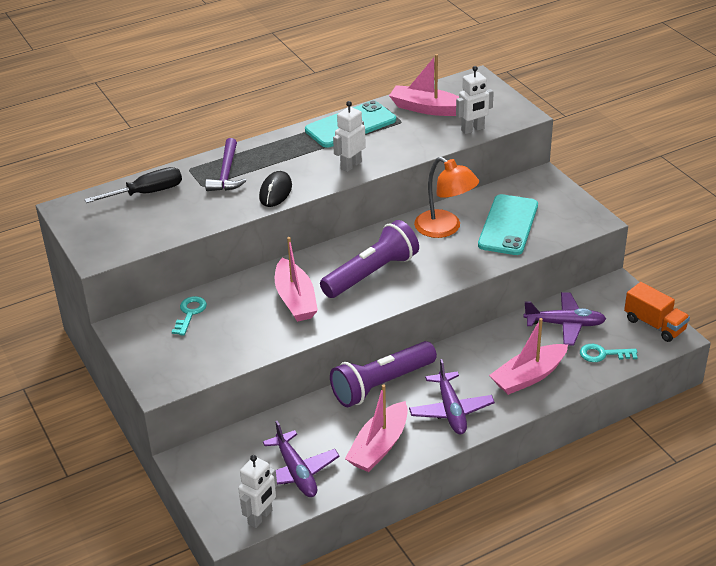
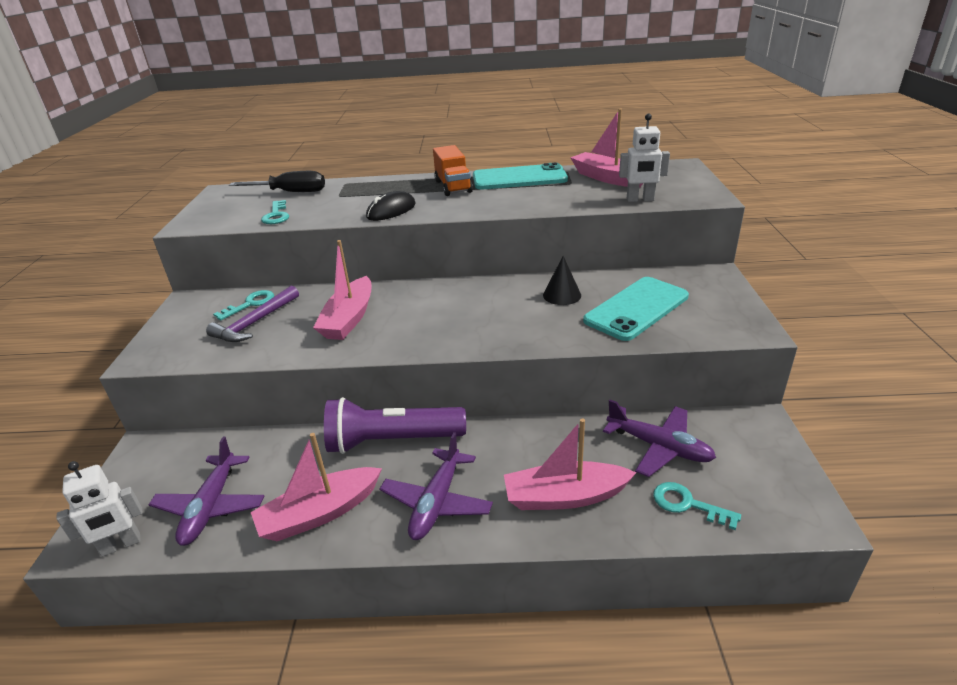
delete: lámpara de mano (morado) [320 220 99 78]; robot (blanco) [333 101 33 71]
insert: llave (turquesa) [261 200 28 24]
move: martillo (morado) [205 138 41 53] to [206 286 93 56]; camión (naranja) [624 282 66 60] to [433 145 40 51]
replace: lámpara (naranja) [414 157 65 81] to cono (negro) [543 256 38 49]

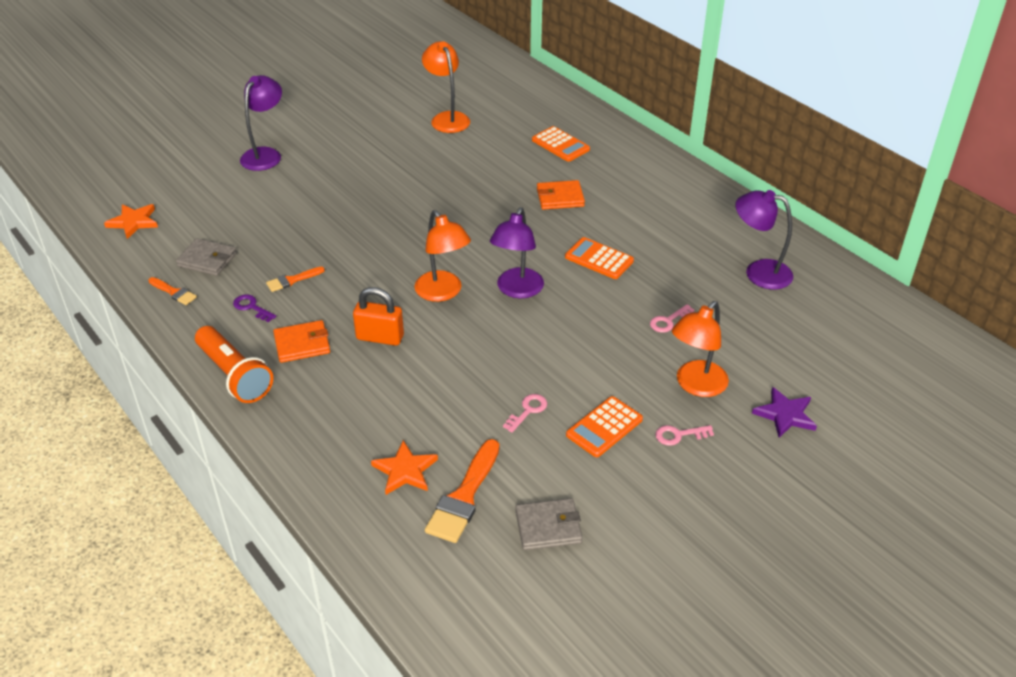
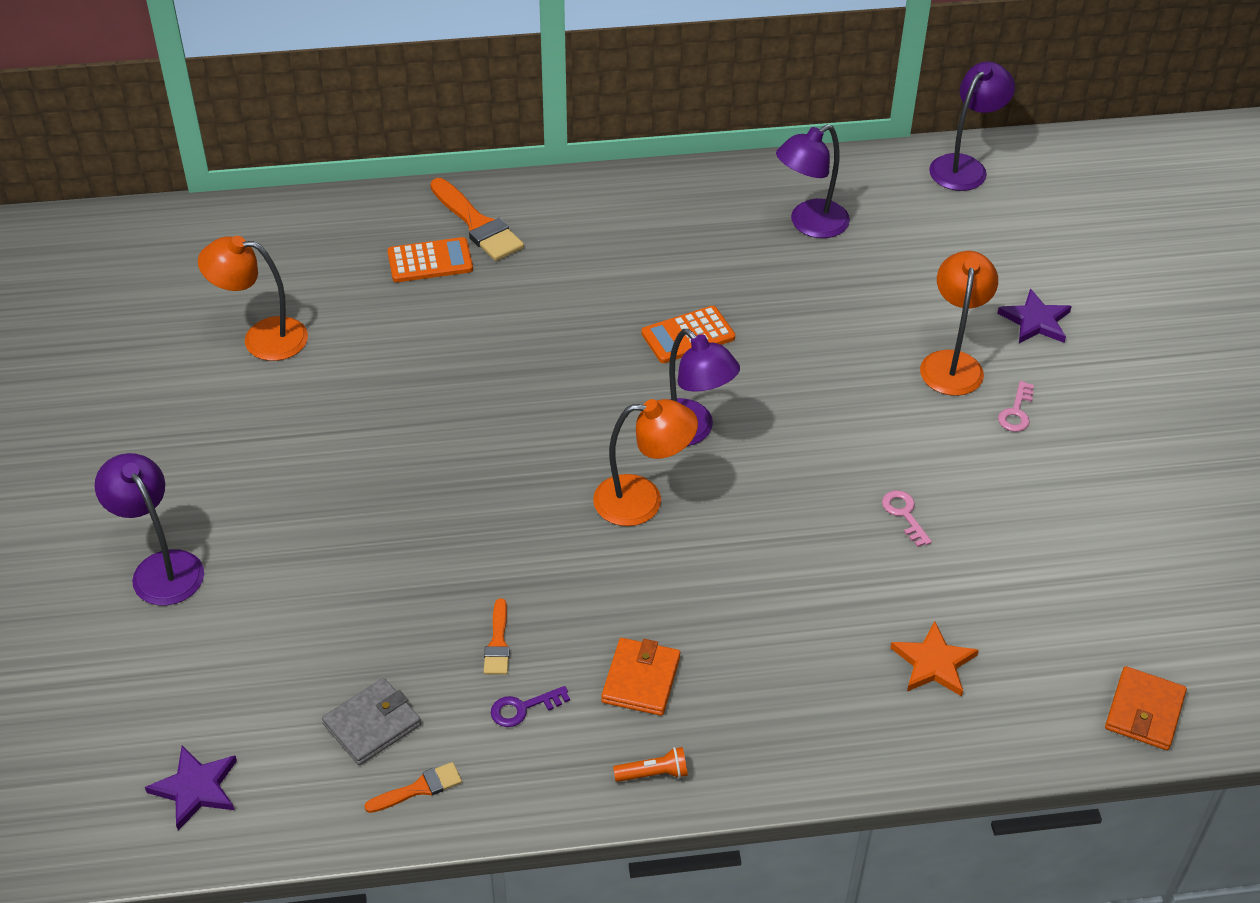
delete: candado (naranja) [353 287 51 59]; cartera (gris) [515 498 68 52]; calculadora (naranja) [566 396 77 61]; llave (rosa) [650 304 44 29]
insert: lámpara (morado) [929 61 86 130]
move: pincel (naranja) [425 439 75 104] to [430 178 94 83]; cartera (naranja) [537 180 48 30] to [1105 666 82 84]
recolor: estrella (naranja) [104 204 54 35] to estrella (morado) [145 746 92 84]
rotate: lámpara (naranja) [672 301 57 96] = [920 251 78 145] 150 degrees counterclockwise
resize: lámpara de mano (naranja) [195 326 78 77] = [613 747 75 35] x0.46

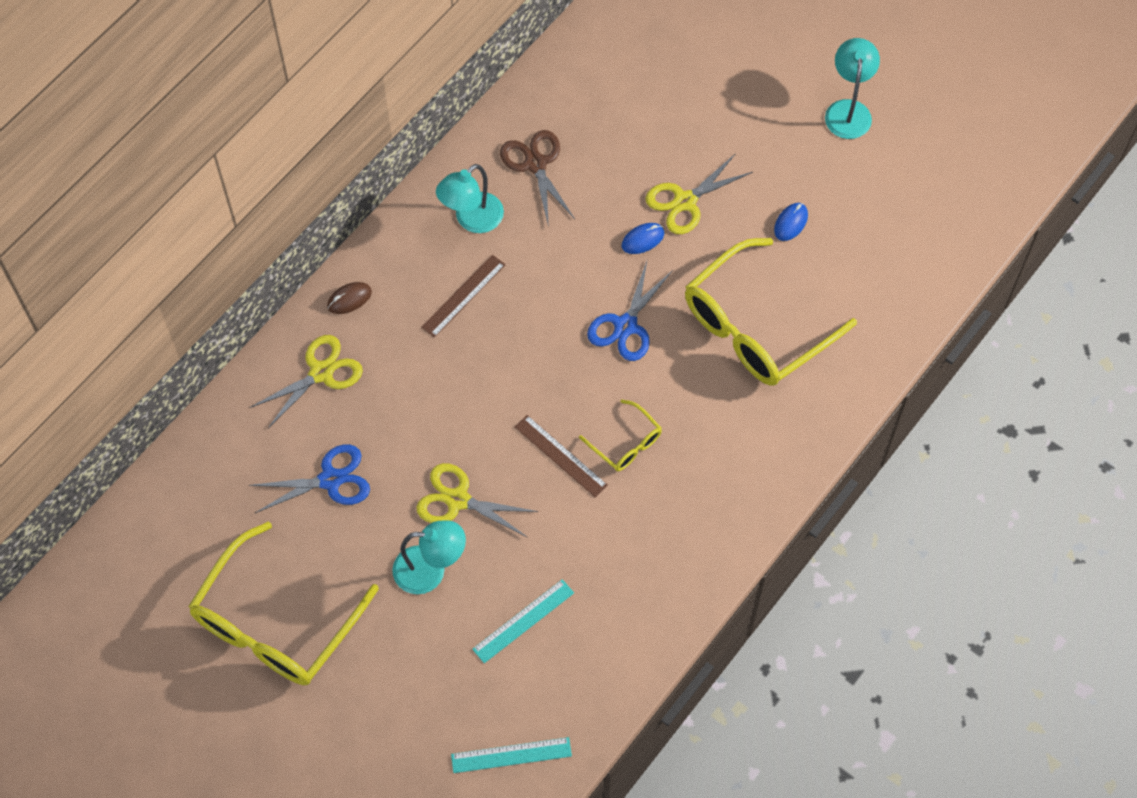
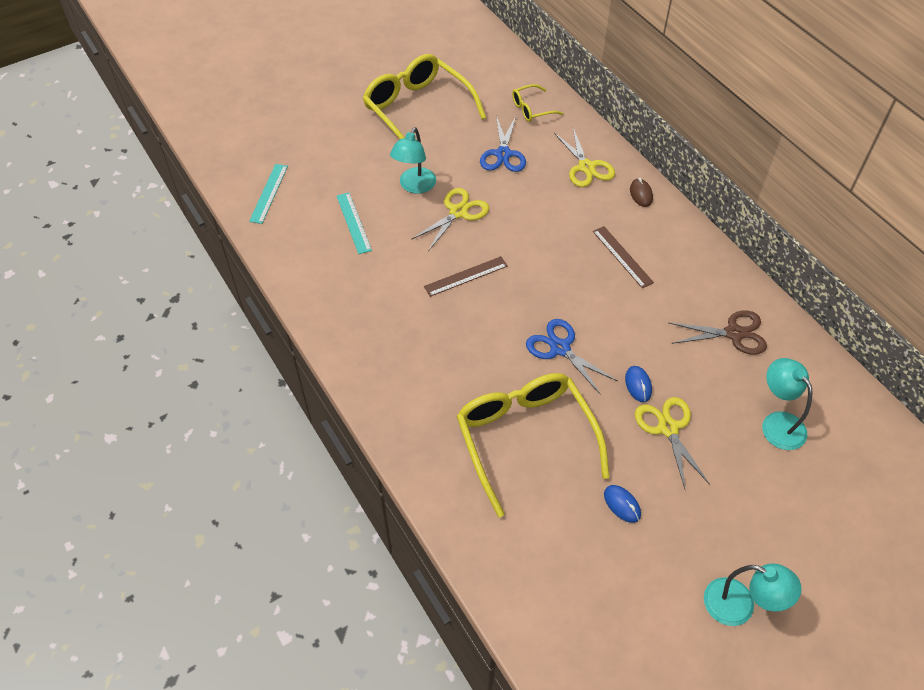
move: gafas (amarillo) [579 399 83 72] to [512 84 52 38]; lámpara (turquesa) [436 164 68 69] to [762 358 50 92]

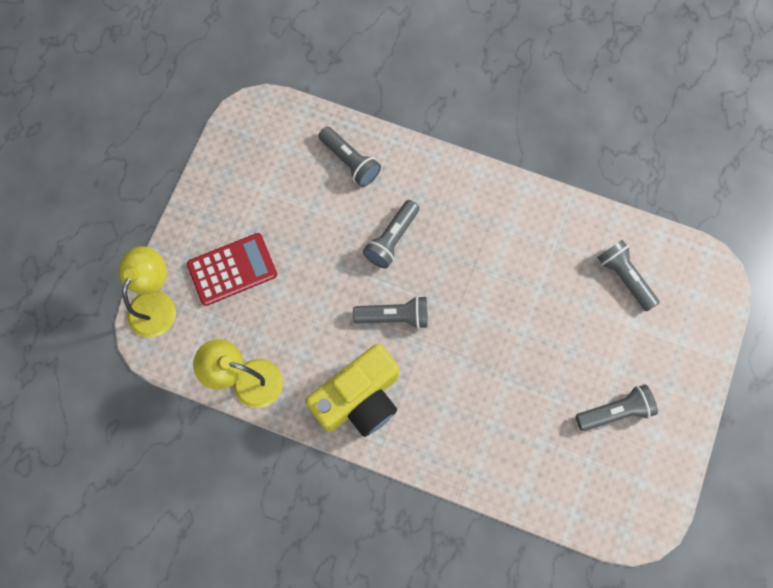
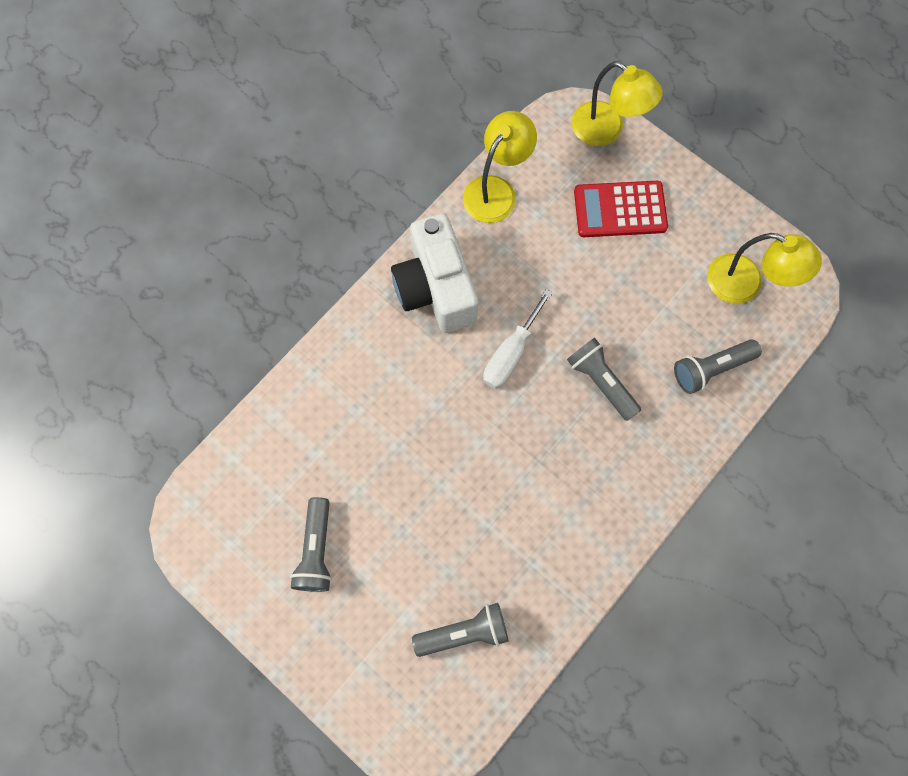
insert: lámpara (amarillo) [707 233 115 71]
replace: lámpara de mano (gris) [353 296 75 33] to destornillador (blanco) [483 289 70 100]
recolor: cámara (amarillo) [305 344 94 93] to cámara (blanco) [391 213 88 120]
rotate: calculadora (rojo) [187 233 90 73] = [574 181 94 56] 90 degrees clockwise

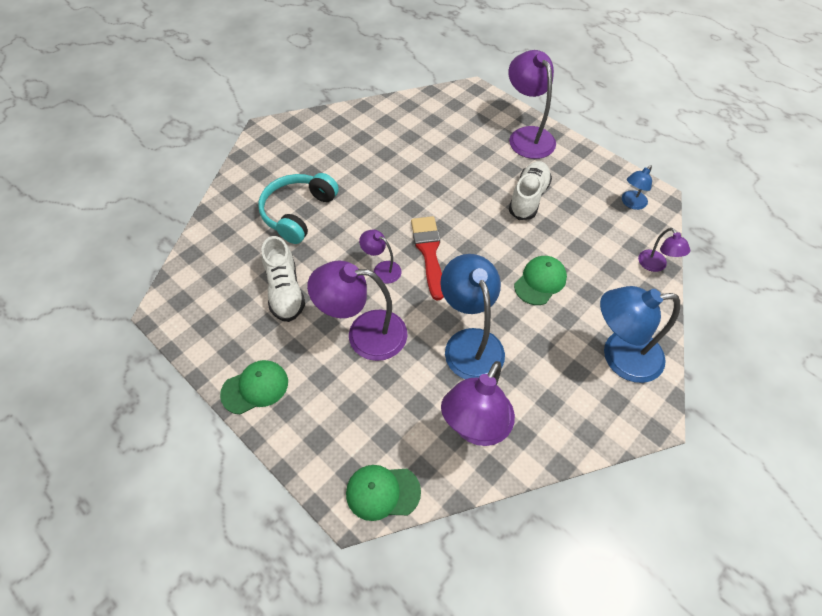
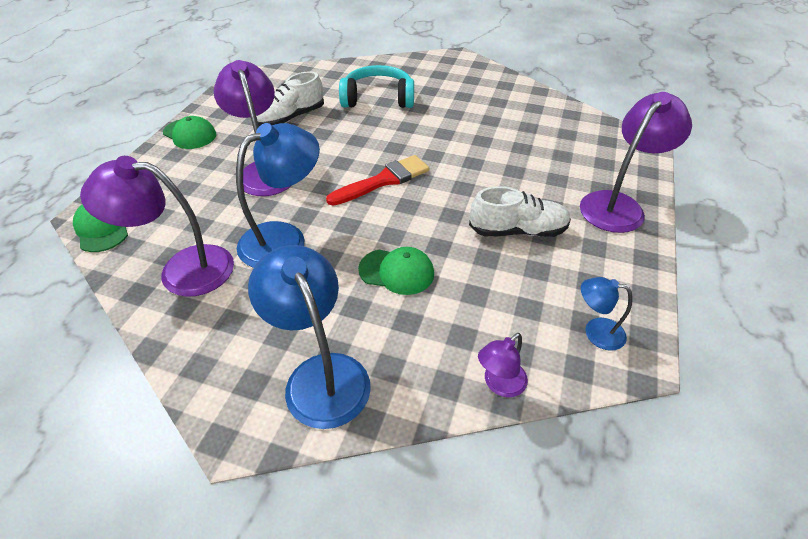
delete: lámpara (morado) [359 230 43 54]

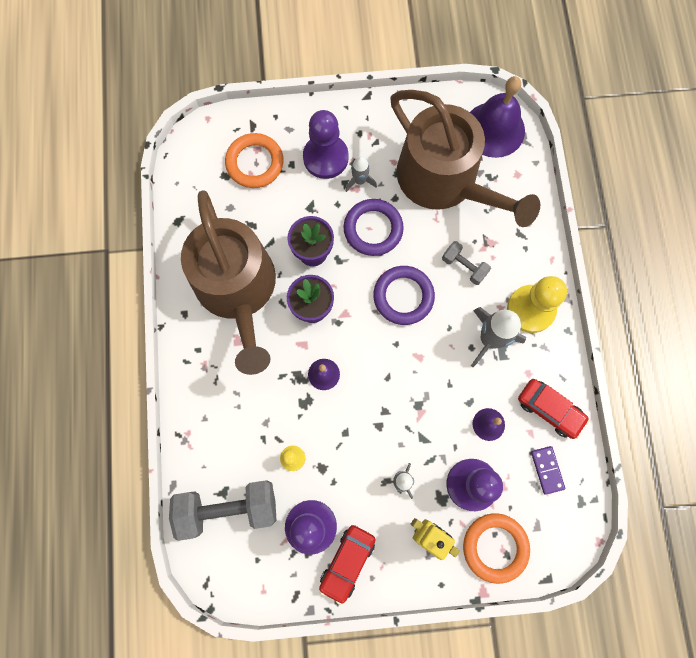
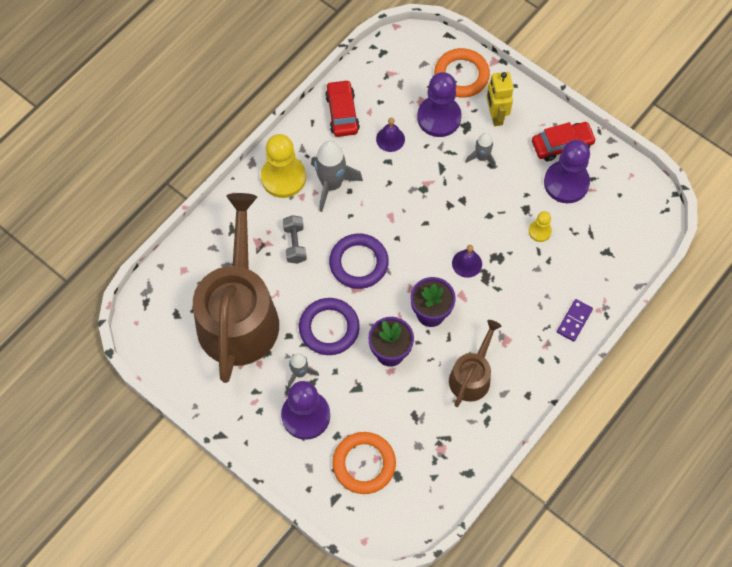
delete: mancuerna (gris) [169 480 108 61]; campana (morado) [470 76 55 82]
move: ficha de dominó (morado) [531 446 34 49] to [557 299 36 43]
resize: regadera (marrón) [181 190 95 185] = [449 320 52 87] x0.49

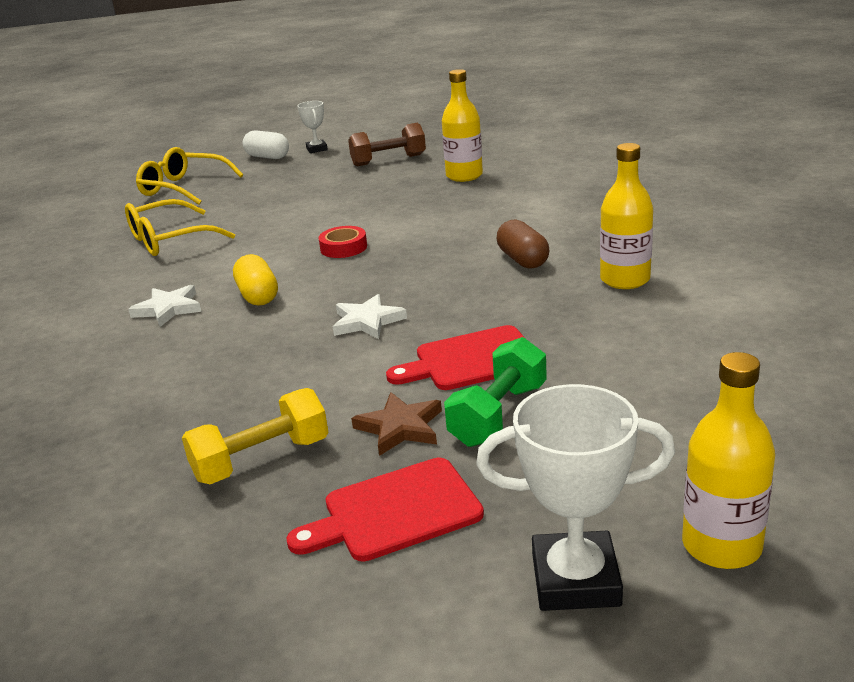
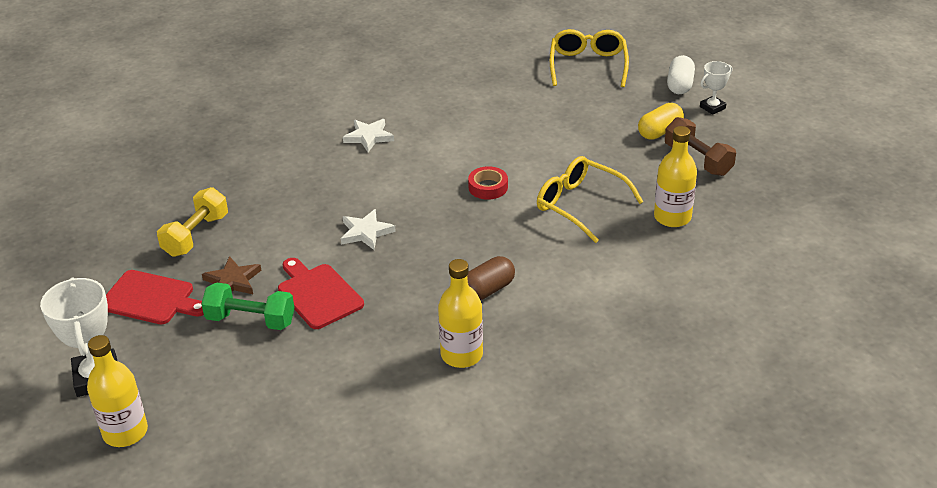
move: gafas (amarillo) [125 199 110 57] to [537 156 106 87]; cápsula (amarillo) [233 254 45 52] to [638 103 46 37]
rotate: tabla de cortar (rojo) [287 458 197 104] = [106 270 98 54] 150 degrees clockwise; mancuerna (amarillo) [182 388 146 96] = [157 187 71 70] 75 degrees clockwise

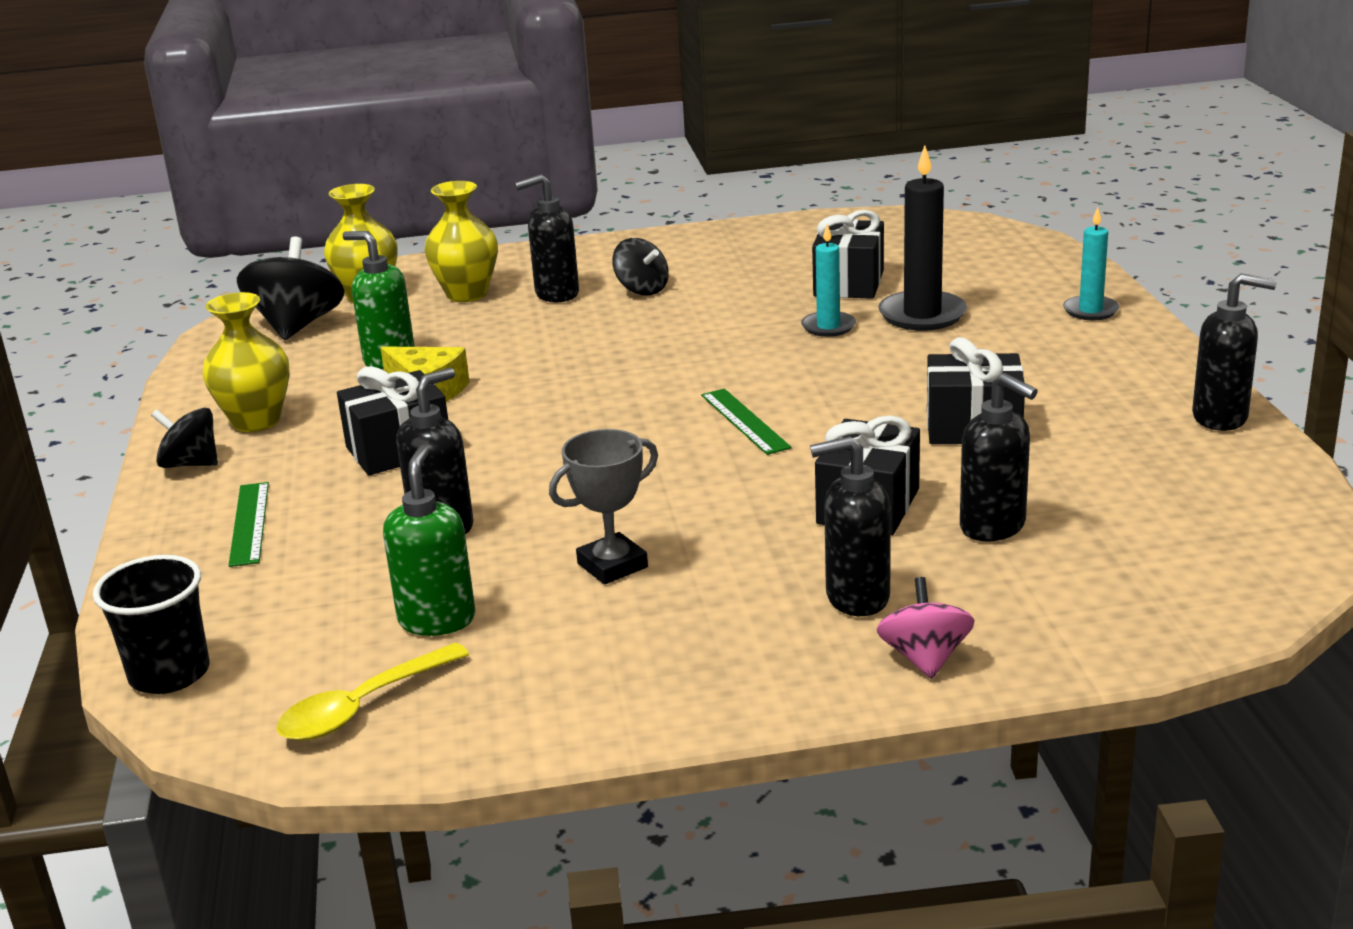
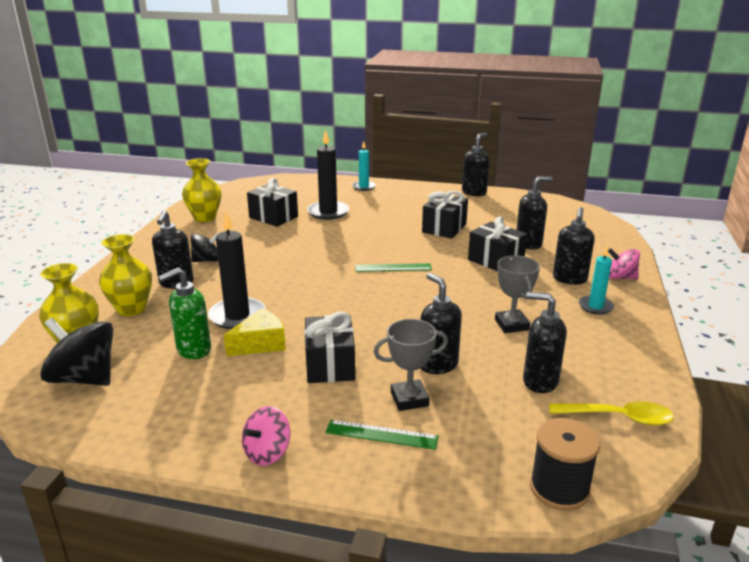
insert: vela (negro) [208 212 58 117]; trofeo (gris) [374 319 74 92]
move: florero (amarillo) [202 292 88 140] to [182 158 40 64]; vela (turquesa) [801 224 55 113] to [579 245 35 70]
replace: vaso (negro) [93 555 116 139] to carrete (negro) [530 418 70 92]
recolor: peonza (negro) [151 408 67 60] to peonza (rosa) [242 406 48 60]; dispensador de jabón (verde) [383 445 92 191] to dispensador de jabón (negro) [523 292 44 101]
rotate: cuchara (amarillo) [276 643 193 98] = [549 401 125 25] 60 degrees counterclockwise

